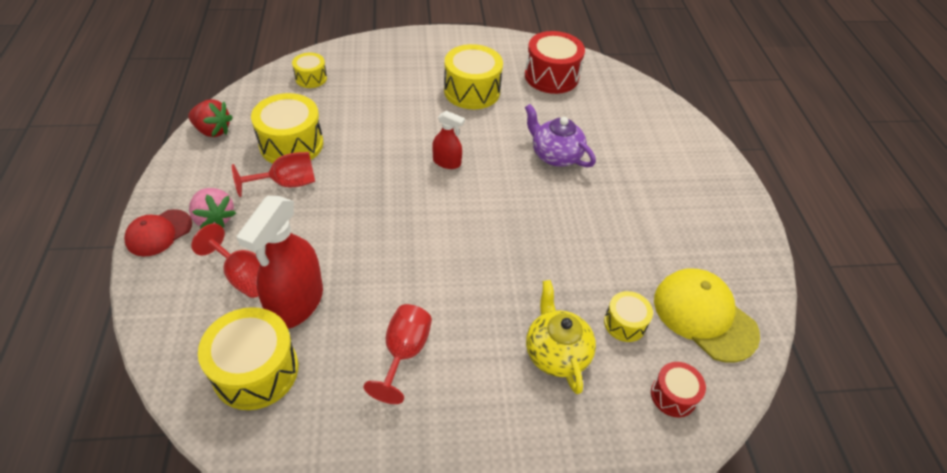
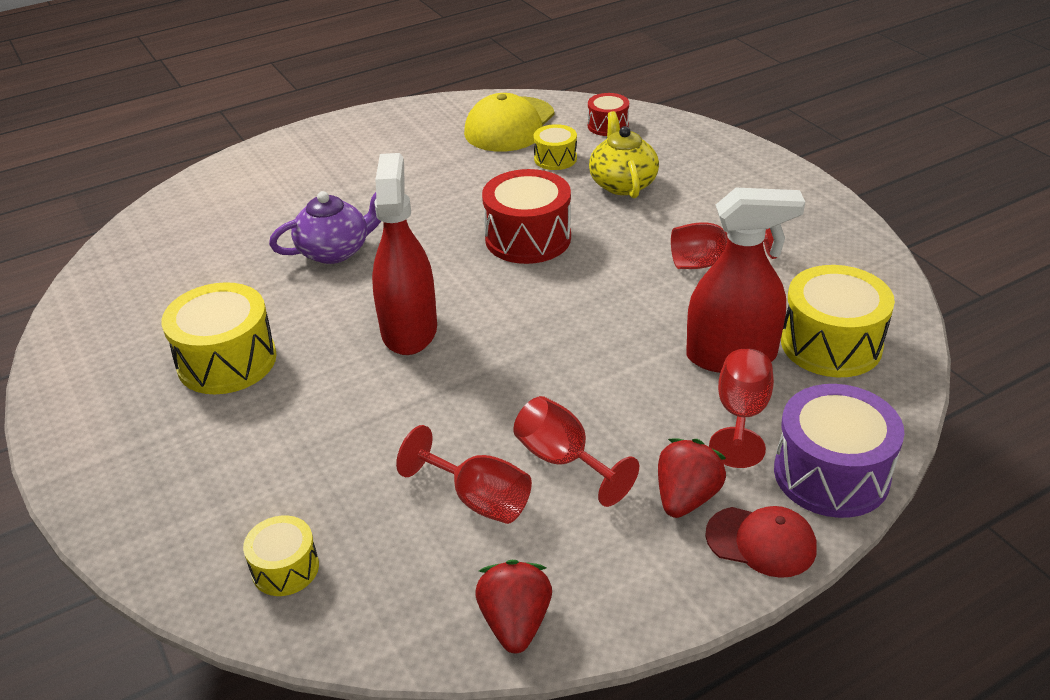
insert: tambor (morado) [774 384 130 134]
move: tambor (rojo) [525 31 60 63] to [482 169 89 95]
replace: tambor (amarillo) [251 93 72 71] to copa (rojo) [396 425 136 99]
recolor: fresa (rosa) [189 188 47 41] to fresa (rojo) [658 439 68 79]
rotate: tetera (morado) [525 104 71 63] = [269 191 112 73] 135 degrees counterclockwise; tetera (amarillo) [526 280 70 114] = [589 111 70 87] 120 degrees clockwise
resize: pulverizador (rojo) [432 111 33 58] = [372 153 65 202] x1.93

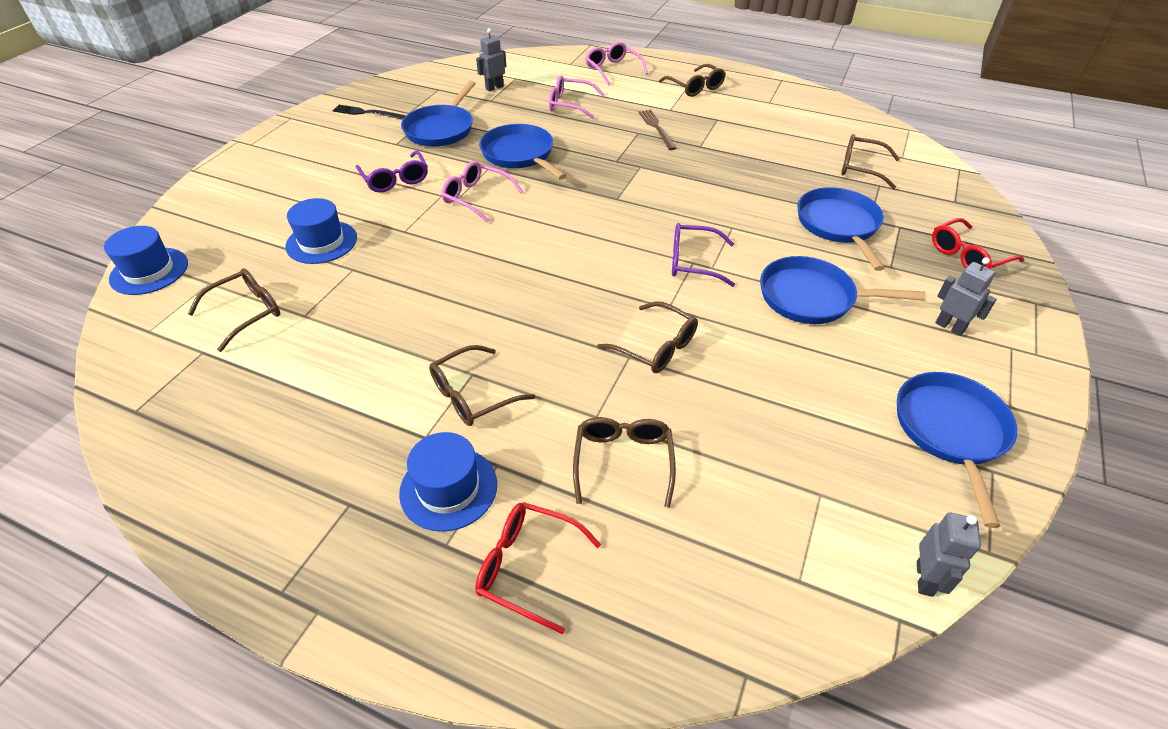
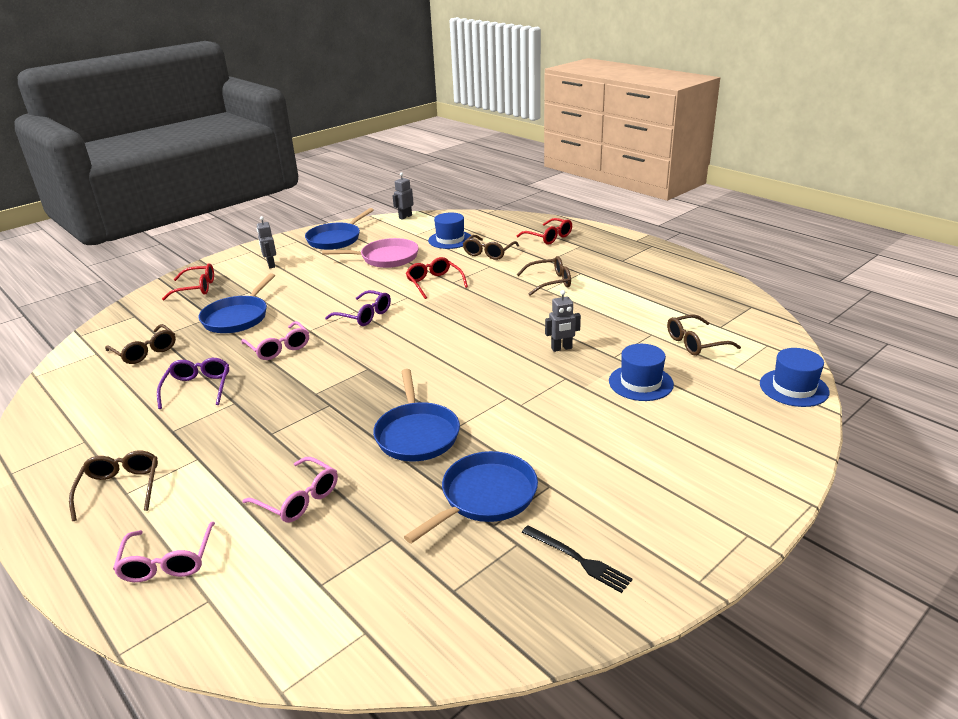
delete: tenedor (marrón) [639 110 37 40]; sartén (azul) [760 256 166 68]
insert: sartén (rosa) [322 238 97 30]
move: gafas (morado) [356 150 72 43] to [157 358 72 51]; gafas (rosa) [441 161 82 62] to [241 321 68 39]; sombrero (azul) [399 432 98 100] to [428 213 43 36]; robot (gris) [476 28 30 64] to [545 290 36 62]
recolor: gafas (marrón) [597 301 101 72] to gafas (rojo) [406 257 62 42]

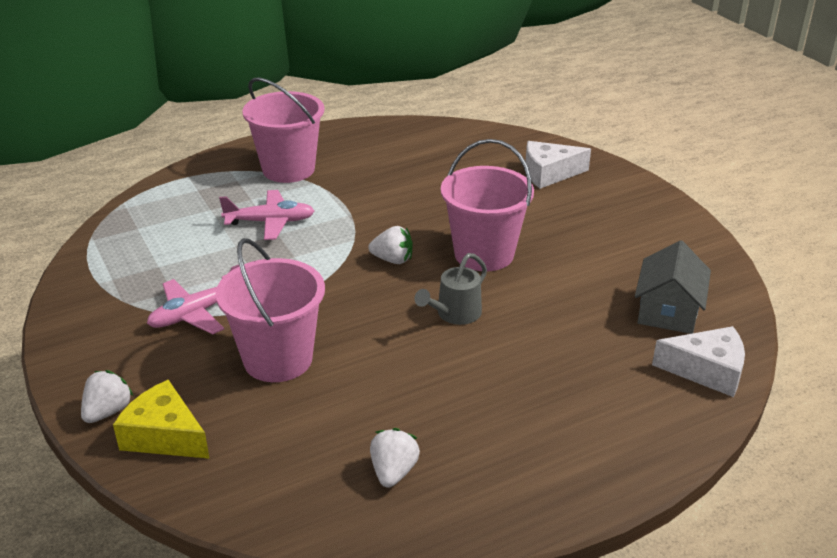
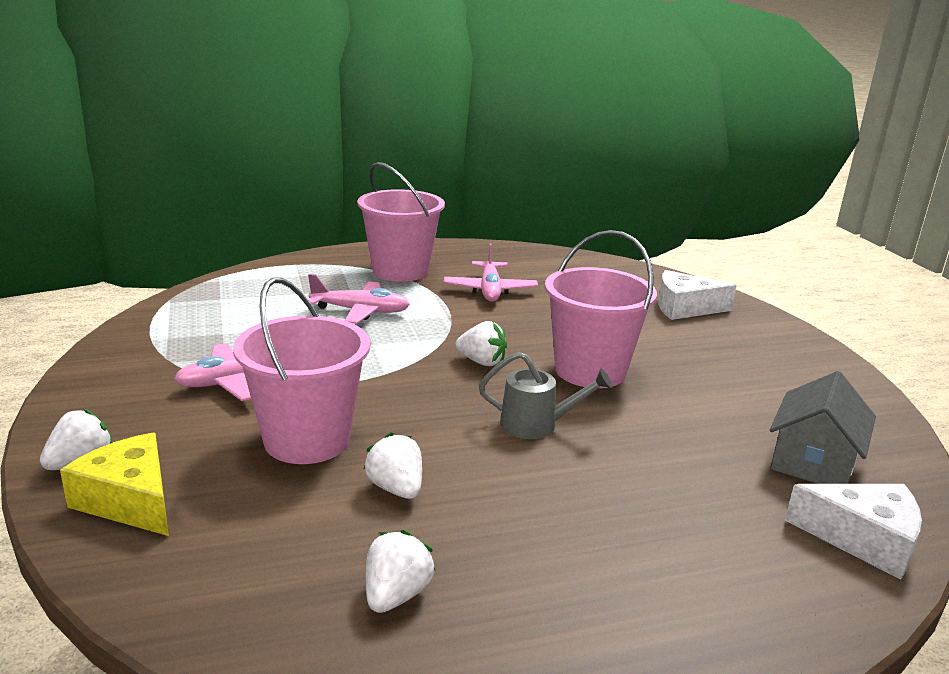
insert: fresa (blanco) [364 432 58 67]; avión (rosa) [444 243 94 59]
rotate: regadera (gris) [414 253 73 72] = [479 352 133 87] 135 degrees counterclockwise

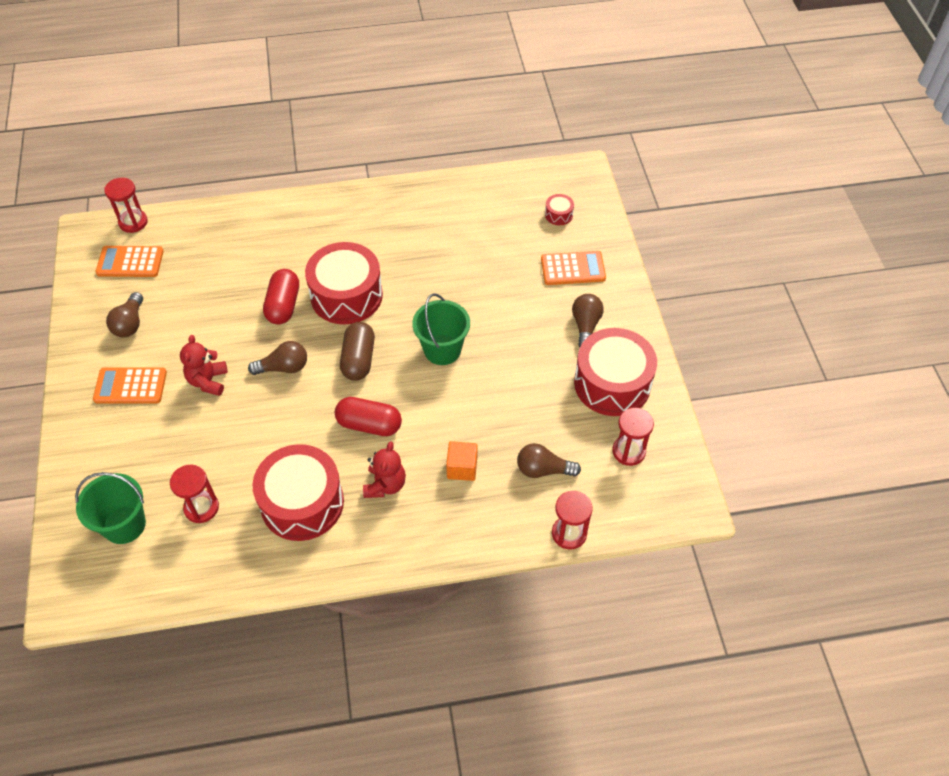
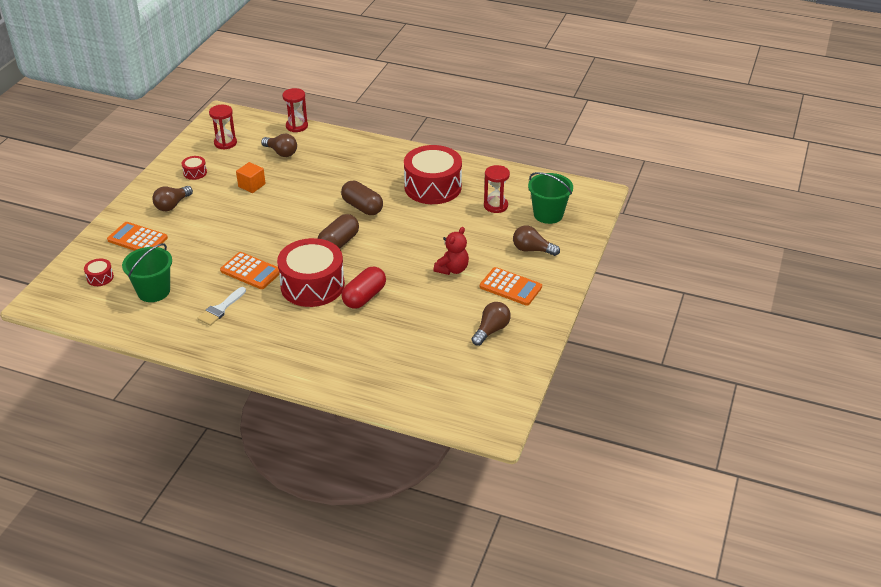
delete: reloj de arena (rojo) [104 178 44 55]; osito (rojo) [363 441 43 57]
insert: pincel (blanco) [197 287 49 39]
move: balde (verde) [412 293 58 72] to [122 243 50 59]; calculadora (naranja) [95 246 69 31] to [220 252 60 37]; cubo (naranja) [446 441 31 40] to [236 162 30 31]; bombilla (marrón) [248 341 59 34] to [513 225 47 31]
recolor: cápsula (rojo) [335 397 67 39] to cápsula (marrón) [341 181 42 34]
resize: tambor (rojo) [574 328 83 88] = [182 156 25 24] x0.41

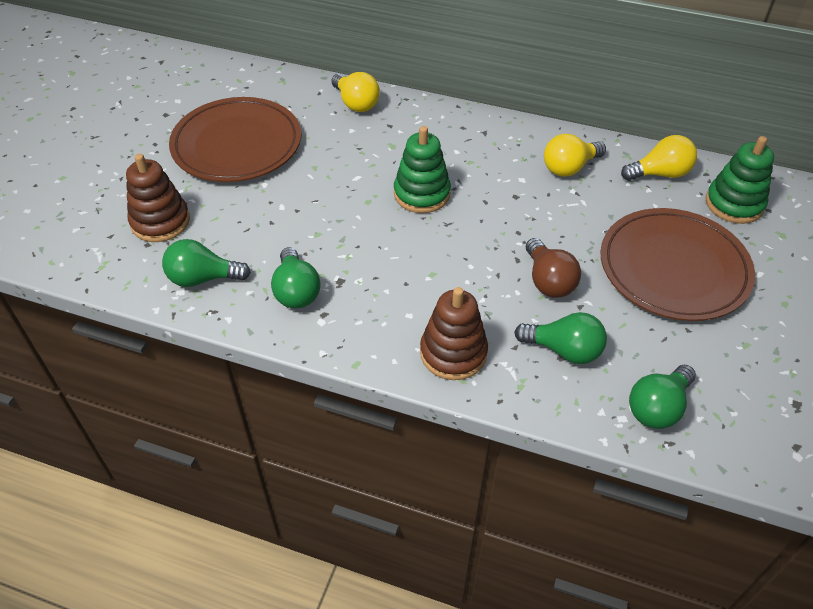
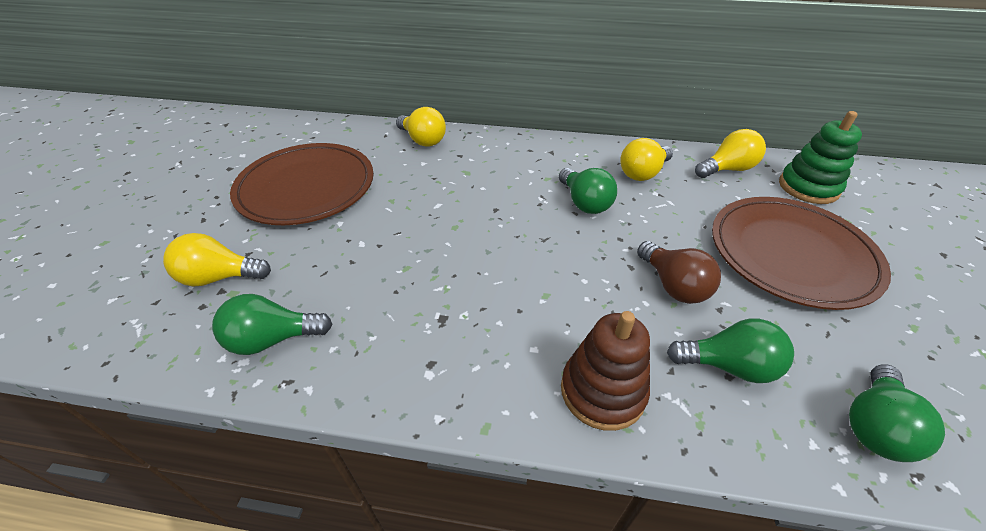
delete: juguete apilable (verde) [394 126 57 87]
move: bombilla (verde) [271 247 50 61] to [559 168 58 46]
replace: juguete apilable (marrón) [126 154 64 88] to bombilla (amarillo) [163 233 108 54]

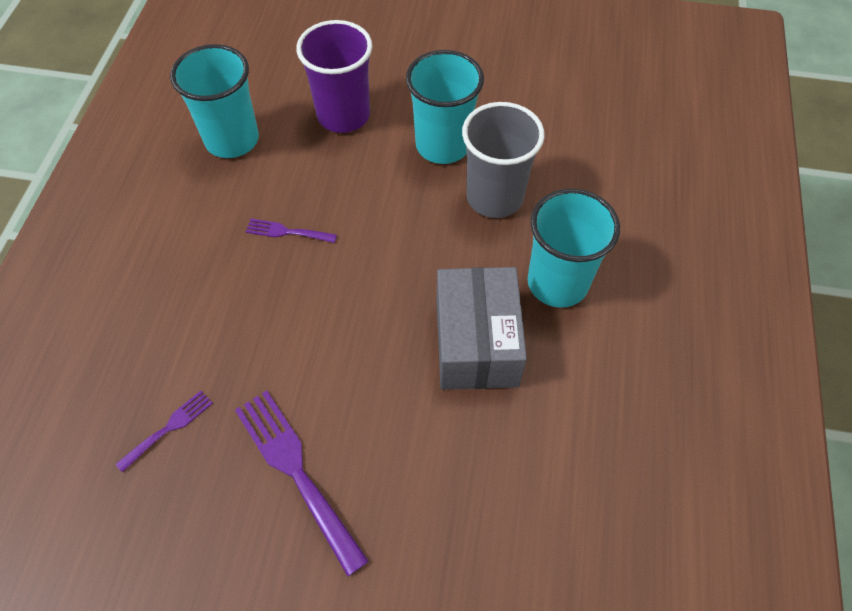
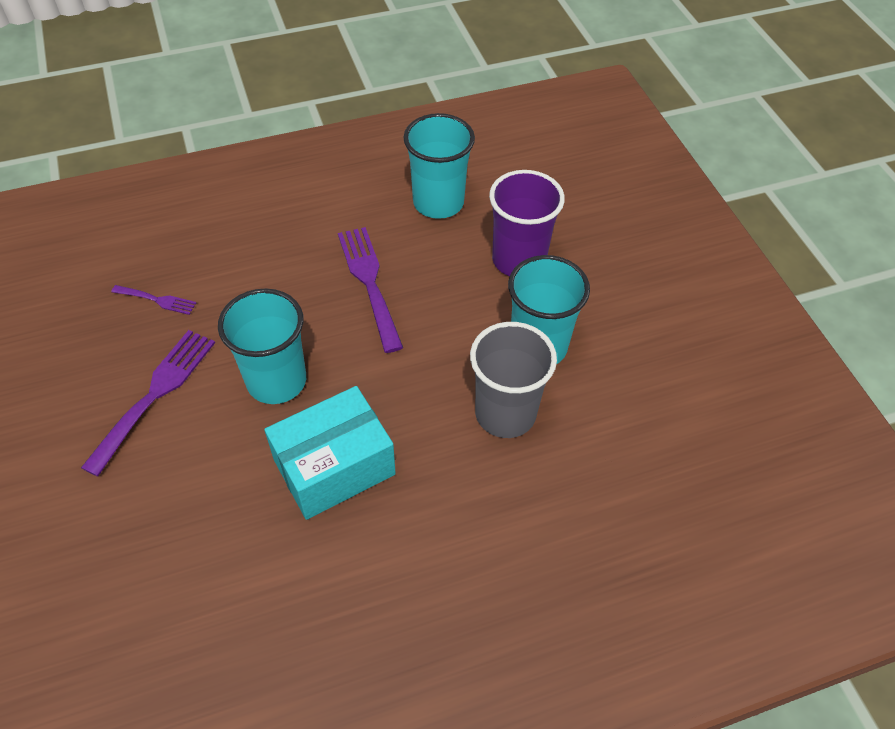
move: vaso (turquesa) [528 189 92 119] to [218 288 88 116]
recolor: caja (gris) [436 267 91 123] to caja (turquesa) [264 386 132 134]
resize: tenedor (morado) [246 219 91 24] = [338 227 65 126] x1.91

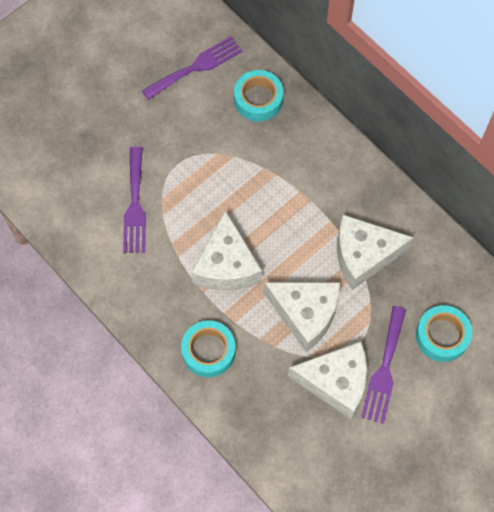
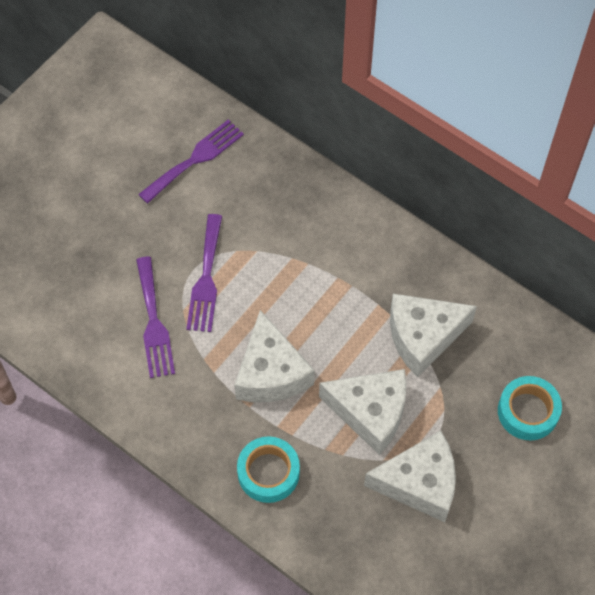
delete: cinta adhesiva (turquesa) [234 70 50 52]
move: tenedor (morado) [361 306 45 118] to [186 214 36 118]

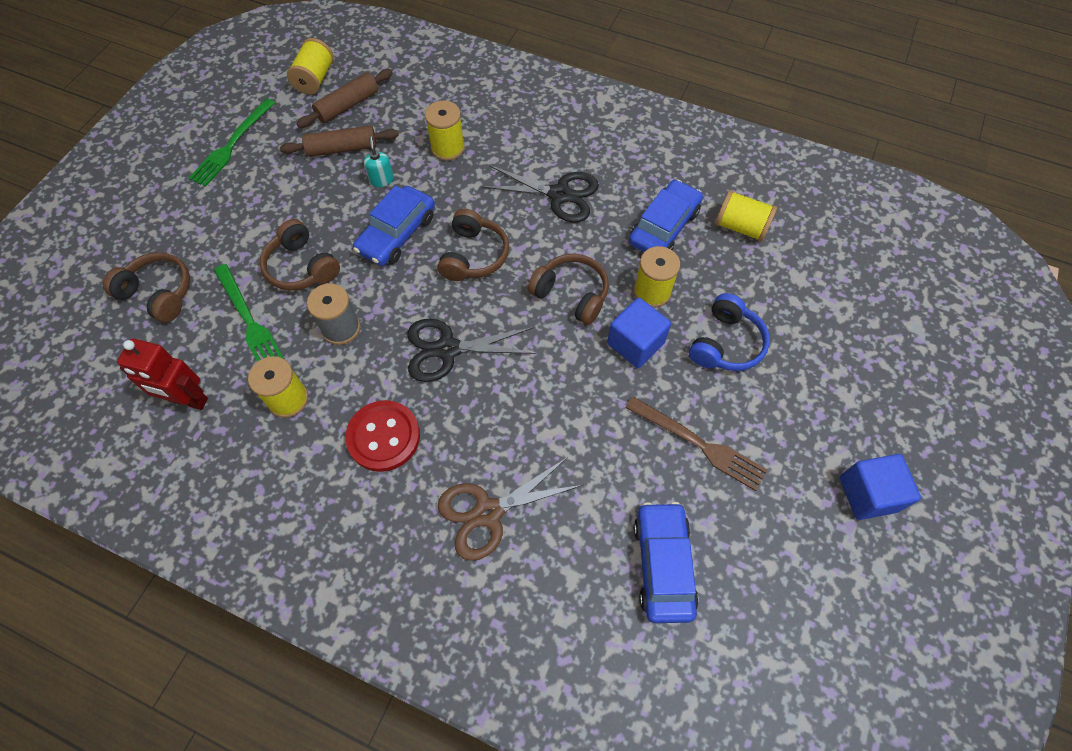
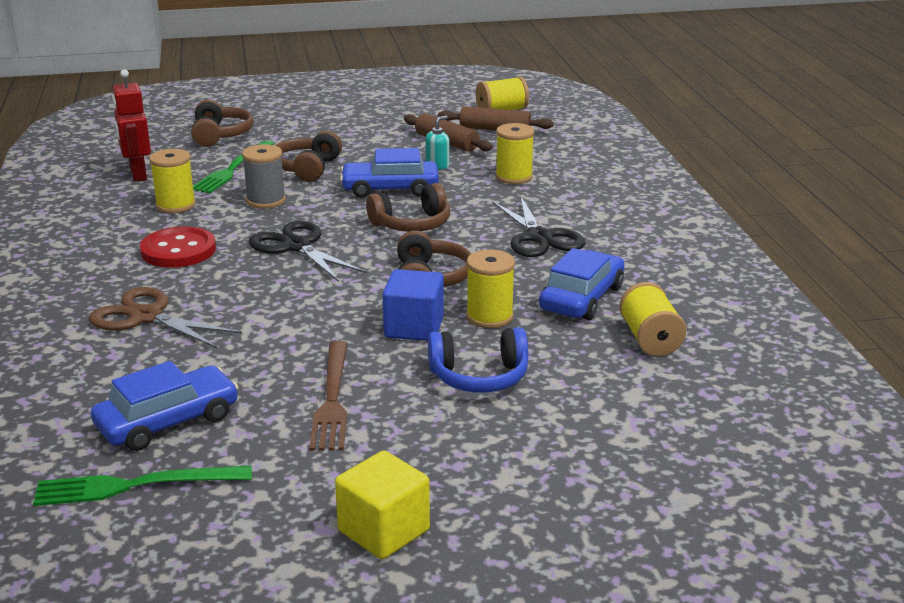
move: tenedor (verde) [189 98 86 88] to [33 466 219 40]
recolor: cubo (azul) [840 454 81 66] to cubo (amarillo) [335 450 95 109]
rotate: coche (azul) [629 179 74 73] = [539 248 85 72] 60 degrees counterclockwise

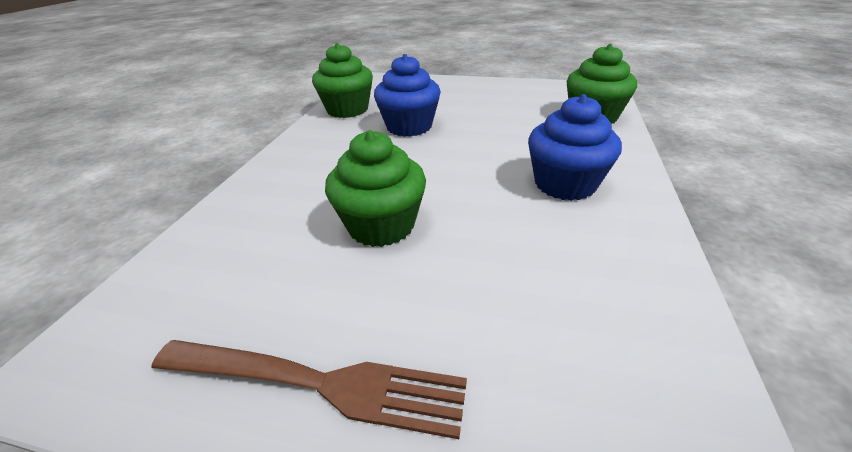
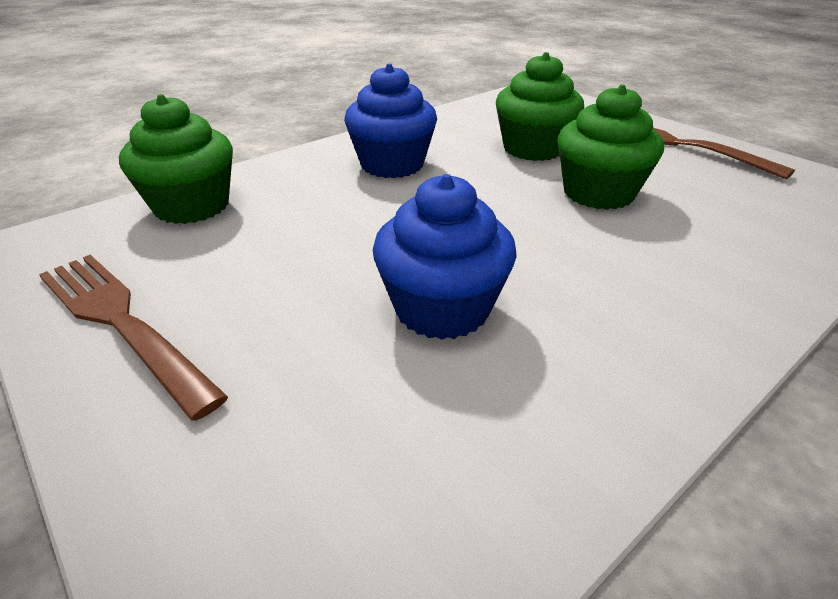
insert: tenedor (marrón) [39 255 189 166]
move: magdalena (verde) [312 43 61 75] to [496 52 88 109]

